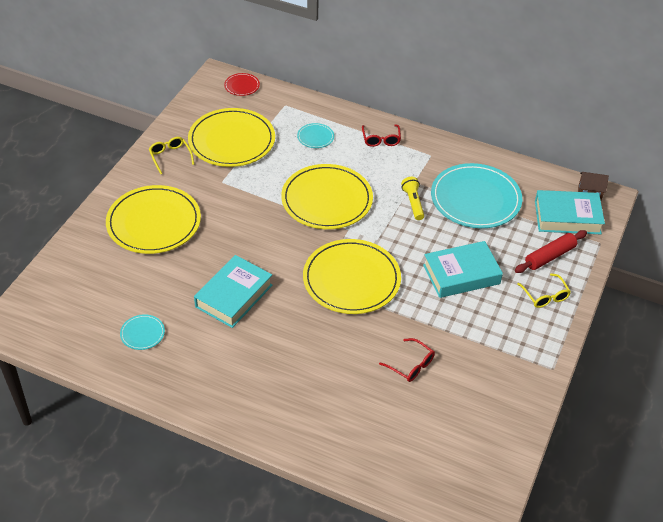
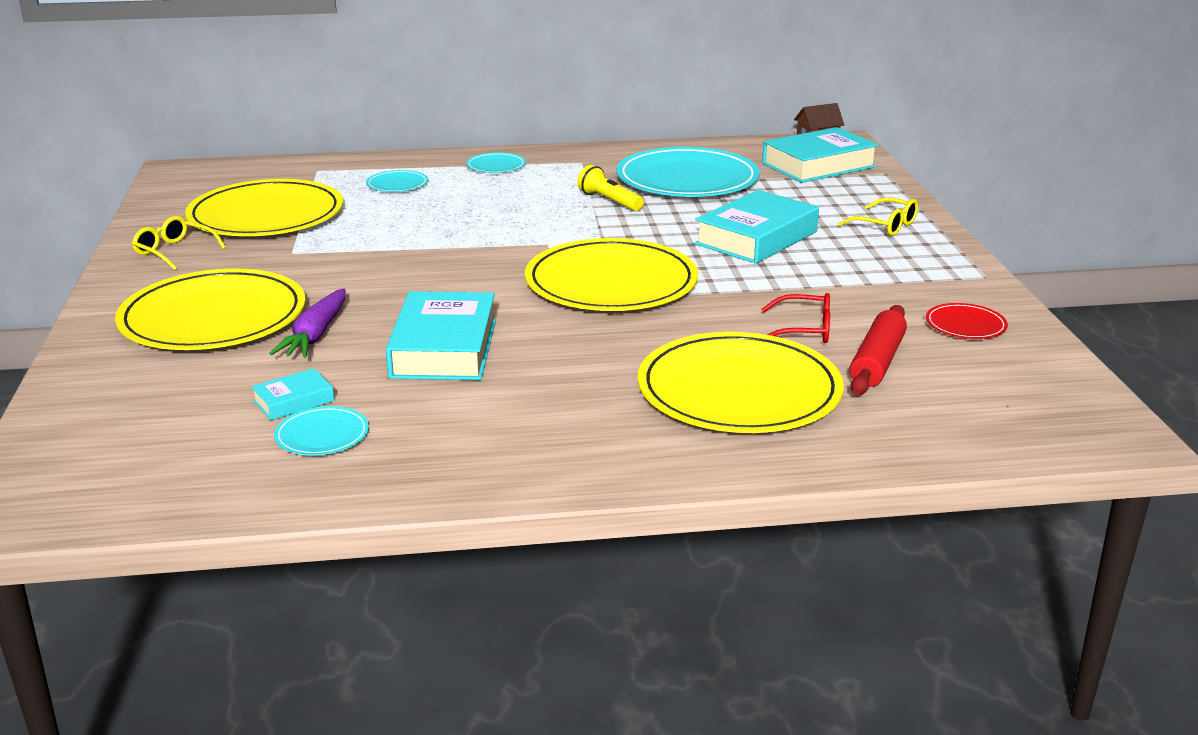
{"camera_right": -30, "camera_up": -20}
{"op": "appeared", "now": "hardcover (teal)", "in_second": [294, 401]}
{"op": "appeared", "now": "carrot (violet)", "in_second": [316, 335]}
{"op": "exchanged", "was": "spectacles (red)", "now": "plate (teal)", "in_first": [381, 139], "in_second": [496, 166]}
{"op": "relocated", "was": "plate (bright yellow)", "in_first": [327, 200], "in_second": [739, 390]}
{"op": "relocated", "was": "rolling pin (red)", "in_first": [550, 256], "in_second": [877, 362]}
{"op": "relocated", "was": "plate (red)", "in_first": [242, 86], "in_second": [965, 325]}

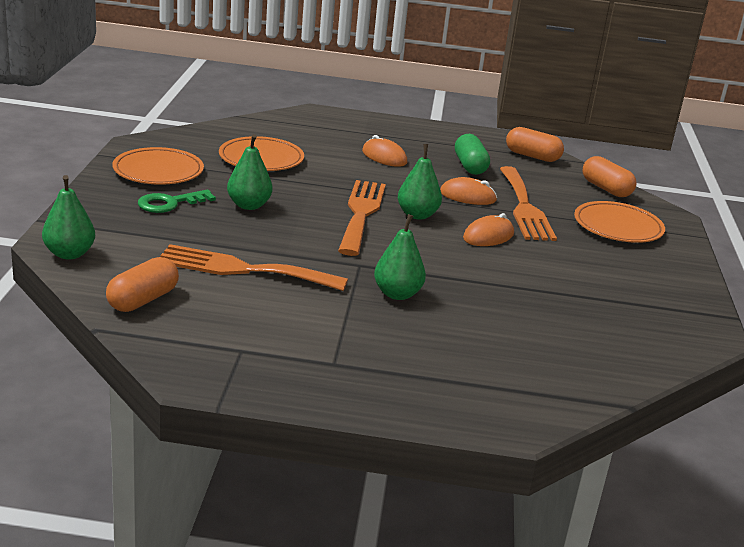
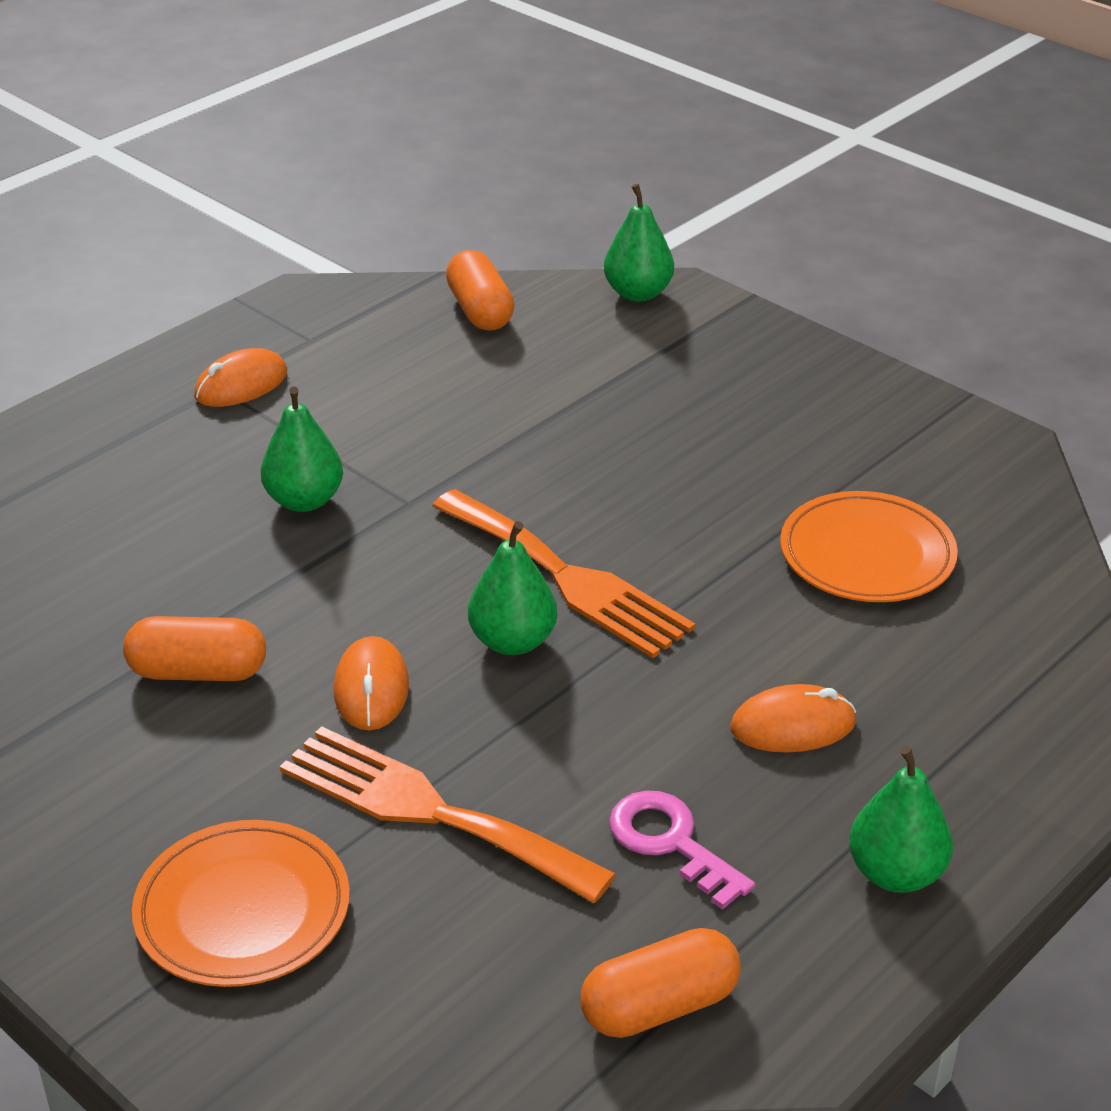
{"camera_right": 130, "camera_up": 10}
{"op": "relocated", "was": "capsule (orange)", "in_first": [606, 189], "in_second": [198, 672]}
{"op": "relocated", "was": "PC mouse (orange)", "in_first": [468, 196], "in_second": [241, 385]}
{"op": "exchanged", "was": "capsule (emerald)", "now": "door key (rosy)", "in_first": [470, 166], "in_second": [670, 842]}
{"op": "relocated", "was": "toy pear (emerald)", "in_first": [249, 205], "in_second": [896, 873]}
{"op": "missing", "was": "plate (orange)", "in_first": [158, 171]}
{"op": "missing", "was": "door key (emerald)", "in_first": [170, 203]}
{"op": "missing", "was": "fork (orange)", "in_first": [243, 269]}

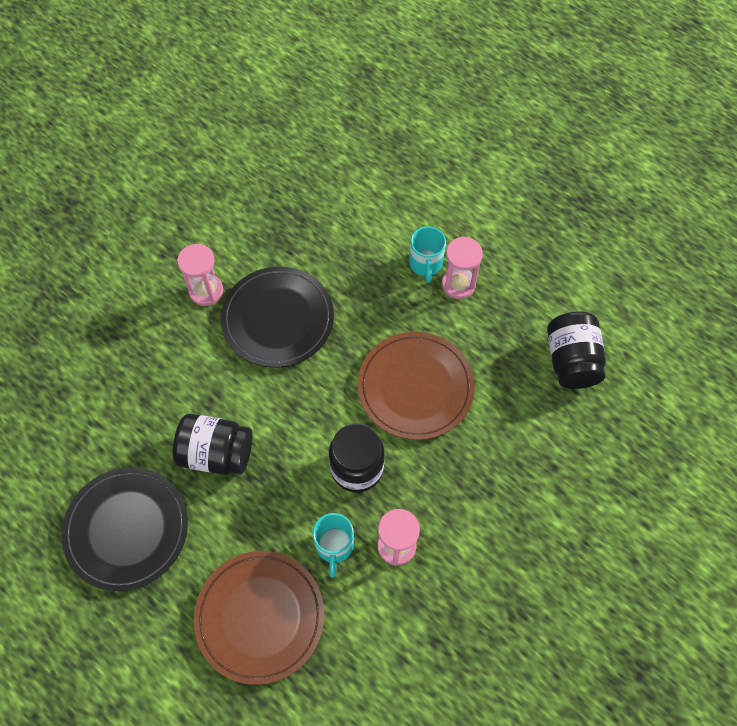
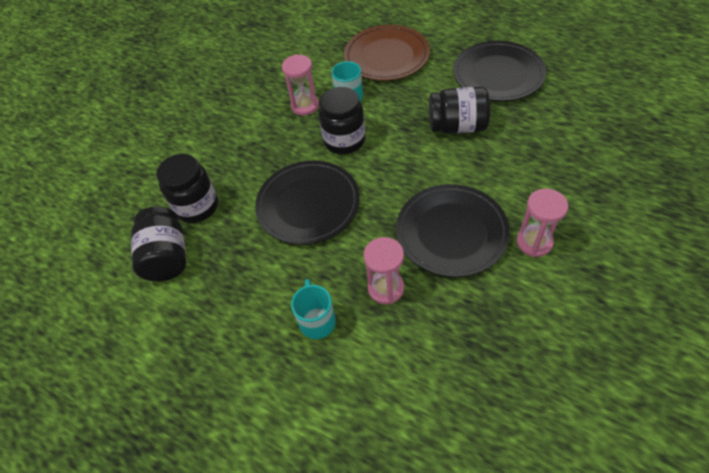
{"camera_right": 175, "camera_up": -10}
{"op": "appeared", "now": "jar (ebony)", "in_second": [197, 207]}
{"op": "colour", "was": "plate (dark brown)", "now": "plate (ebony)", "in_first": [415, 387], "in_second": [308, 204]}
{"op": "relocated", "was": "sandglass (rosy)", "in_first": [458, 284], "in_second": [386, 288]}

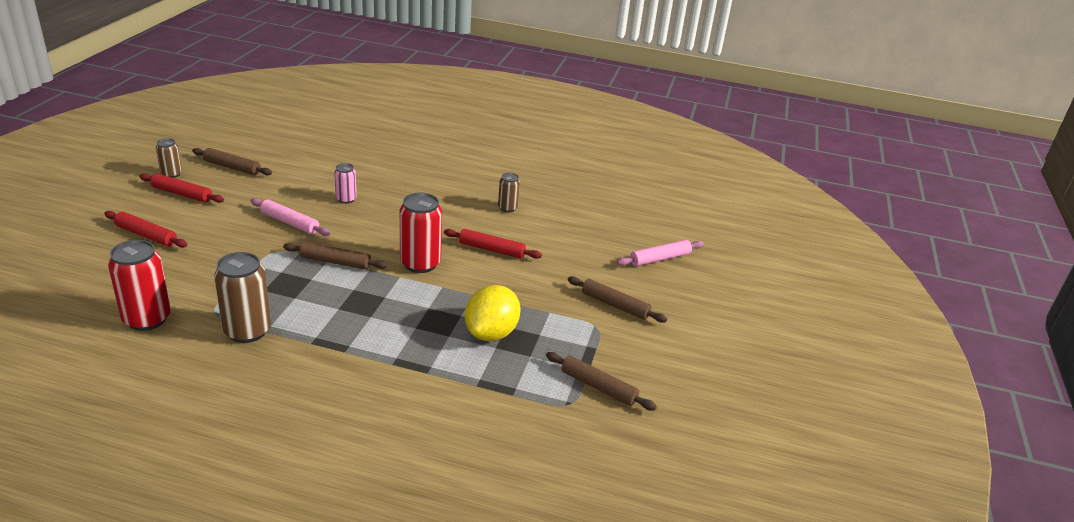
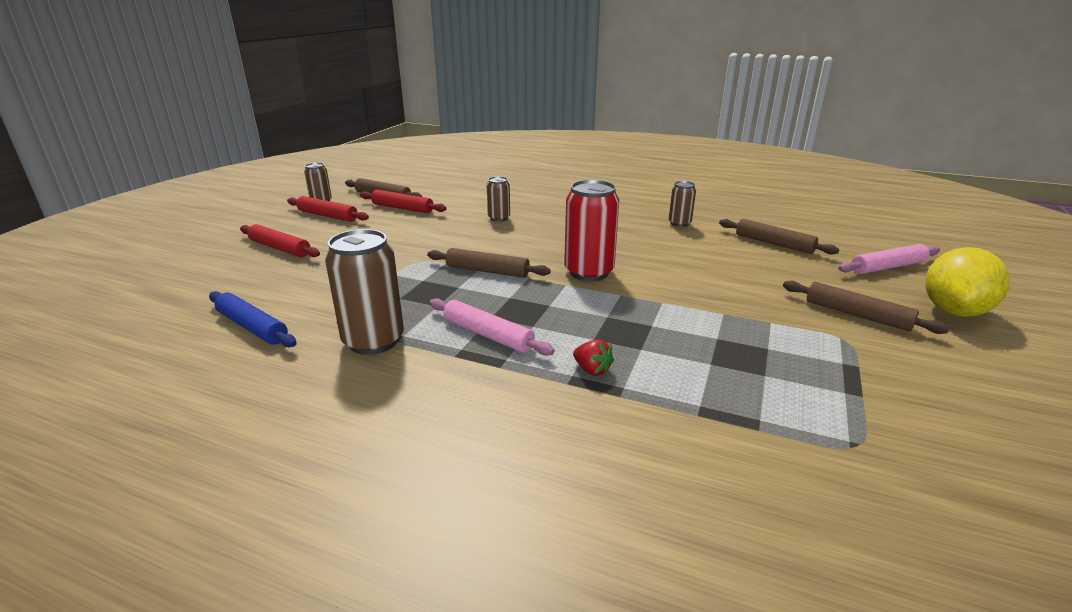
{"camera_right": 10, "camera_up": -5}
{"op": "exchanged", "was": "soda can (red)", "now": "rolling pin (blue)", "in_first": [147, 319], "in_second": [252, 327]}
{"op": "relocated", "was": "rolling pin (red)", "in_first": [492, 249], "in_second": [402, 208]}
{"op": "relocated", "was": "rolling pin (rosy)", "in_first": [290, 223], "in_second": [488, 335]}
{"op": "colour", "was": "soda can (rosy)", "now": "soda can (dark brown)", "in_first": [346, 199], "in_second": [499, 218]}
{"op": "appeared", "now": "berry (red)", "in_second": [592, 370]}
{"op": "relocated", "was": "rolling pin (dark brown)", "in_first": [598, 387], "in_second": [774, 243]}
{"op": "relocated", "was": "citrus fruit (bright yellow)", "in_first": [491, 333], "in_second": [954, 311]}

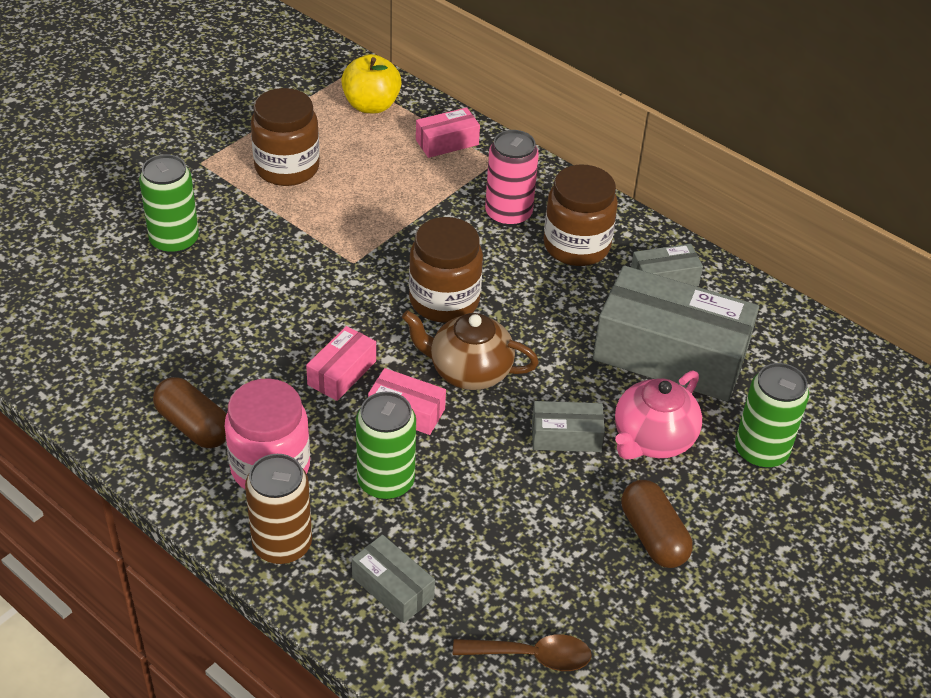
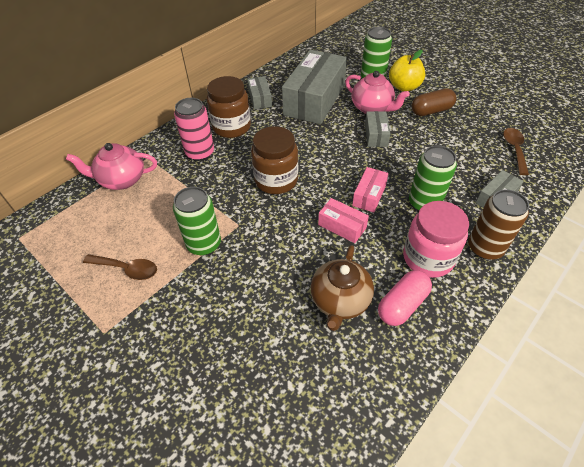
{"camera_right": -85, "camera_up": 5}
{"op": "exchanged", "was": "package (rosy)", "now": "teapot (rosy)", "in_first": [447, 142], "in_second": [122, 180]}
{"op": "exchanged", "was": "jar (dark brown)", "now": "tablespoon (dark brown)", "in_first": [287, 168], "in_second": [127, 269]}
{"op": "relocated", "was": "soda can (emerald)", "in_first": [174, 240], "in_second": [204, 244]}
{"op": "relocated", "was": "teapot (dark brown)", "in_first": [468, 371], "in_second": [340, 301]}
{"op": "colour", "was": "capsule (dark brown)", "now": "capsule (rosy)", "in_first": [194, 426], "in_second": [402, 305]}
{"op": "relocated", "was": "apple (bright yellow)", "in_first": [371, 105], "in_second": [404, 87]}

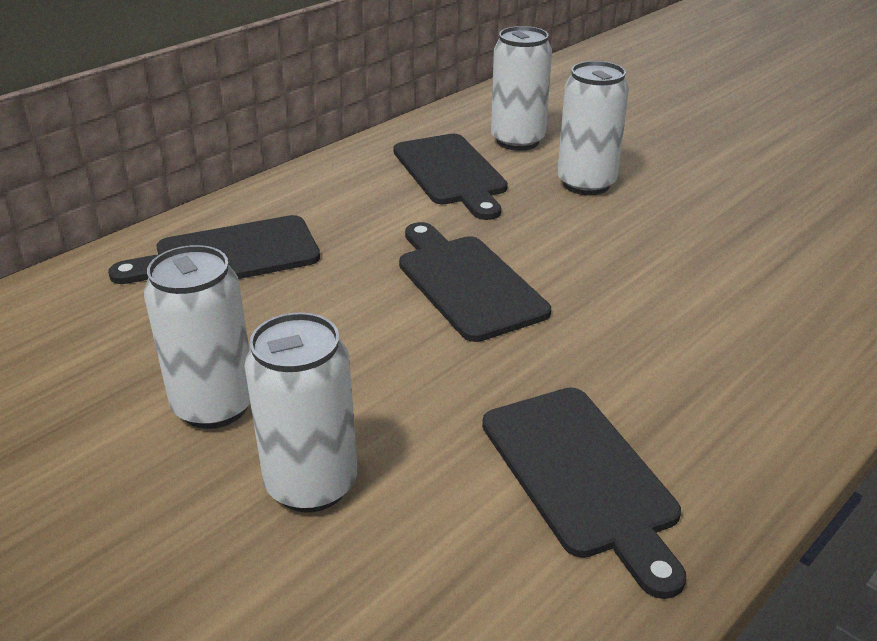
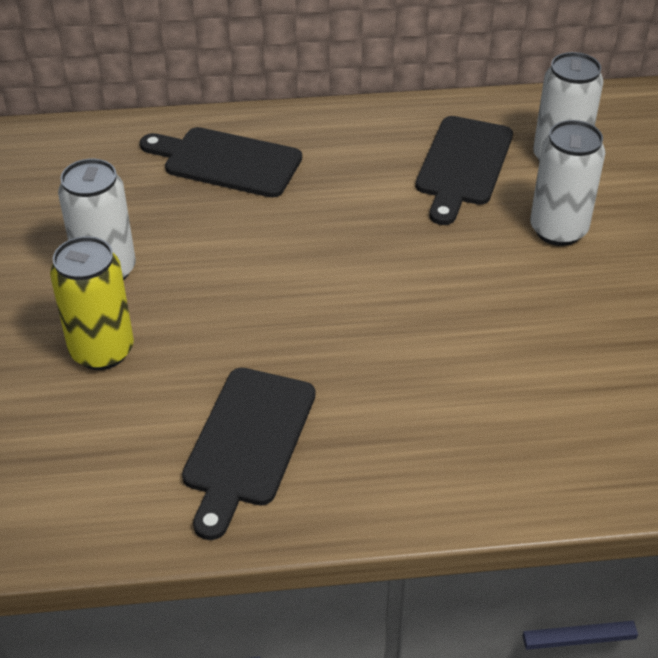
{"camera_right": 40, "camera_up": 10}
{"op": "colour", "was": "soda can (snow-white)", "now": "soda can (bright yellow)", "in_first": [311, 484], "in_second": [102, 351]}
{"op": "missing", "was": "bread board (ebony)", "in_first": [467, 283]}

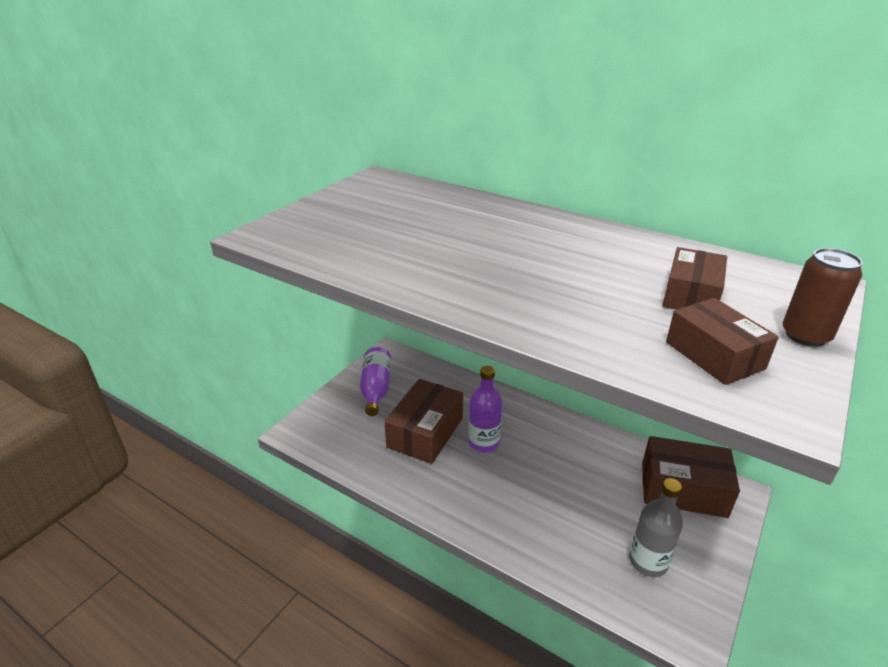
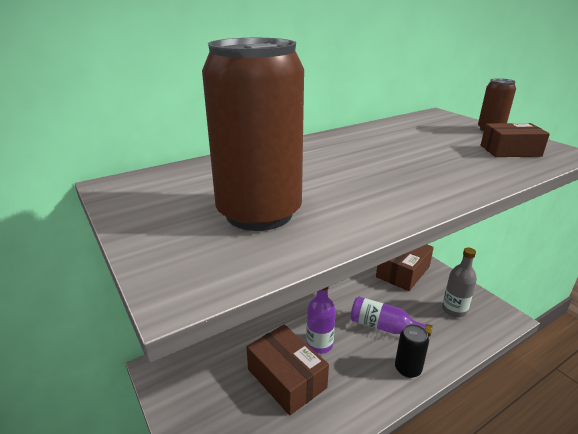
{"camera_right": -65, "camera_up": -5}
{"op": "appeared", "now": "soda can (dark brown)", "in_second": [259, 213]}
{"op": "relocated", "was": "drink bottle (violet)", "in_first": [376, 389], "in_second": [383, 327]}
{"op": "appeared", "now": "soda can (ebony)", "in_second": [407, 369]}
{"op": "missing", "was": "package (dark brown)", "in_first": [691, 295]}

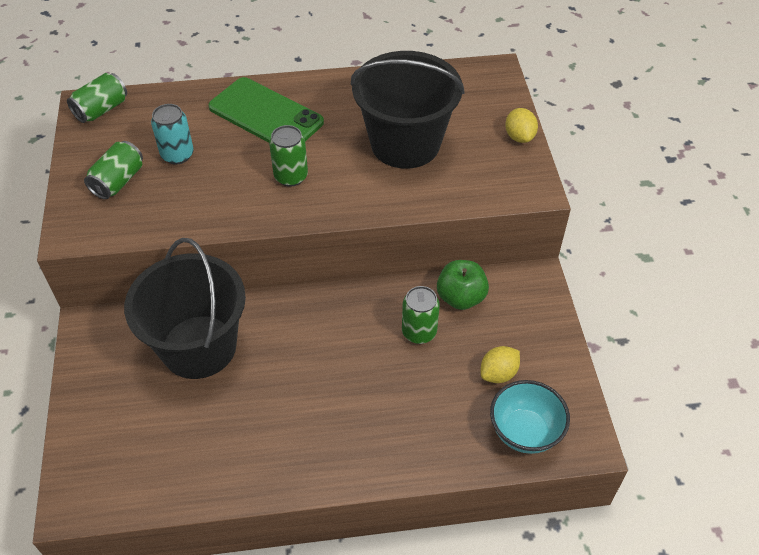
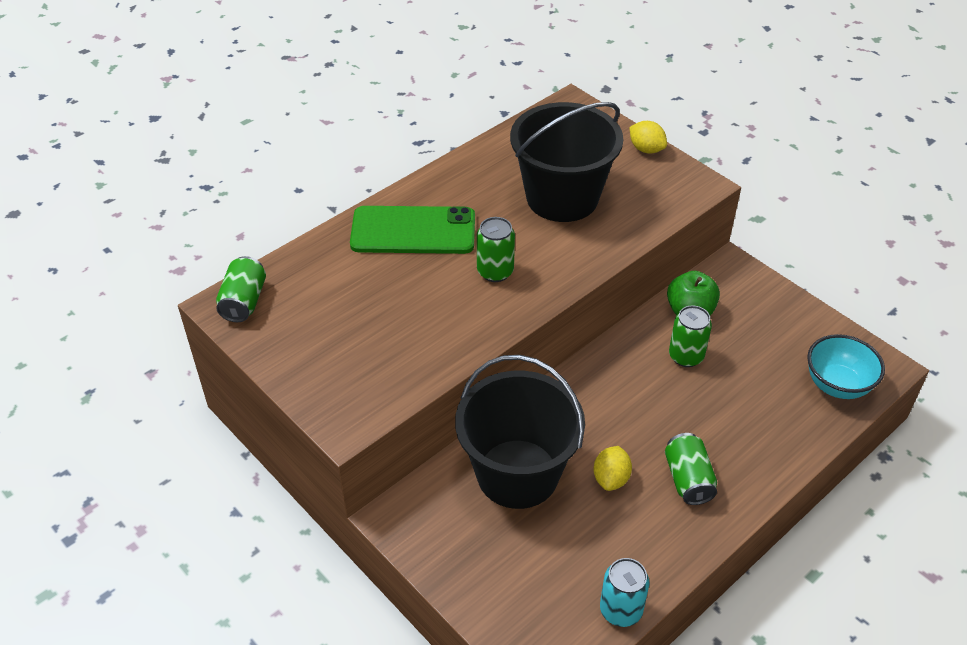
{"camera_right": -35, "camera_up": -5}
{"op": "relocated", "was": "citrus fruit (bright yellow)", "in_first": [498, 373], "in_second": [611, 478]}
{"op": "relocated", "was": "soda can (teal)", "in_first": [177, 155], "in_second": [621, 610]}
{"op": "relocated", "was": "soda can (emerald)", "in_first": [118, 181], "in_second": [688, 479]}

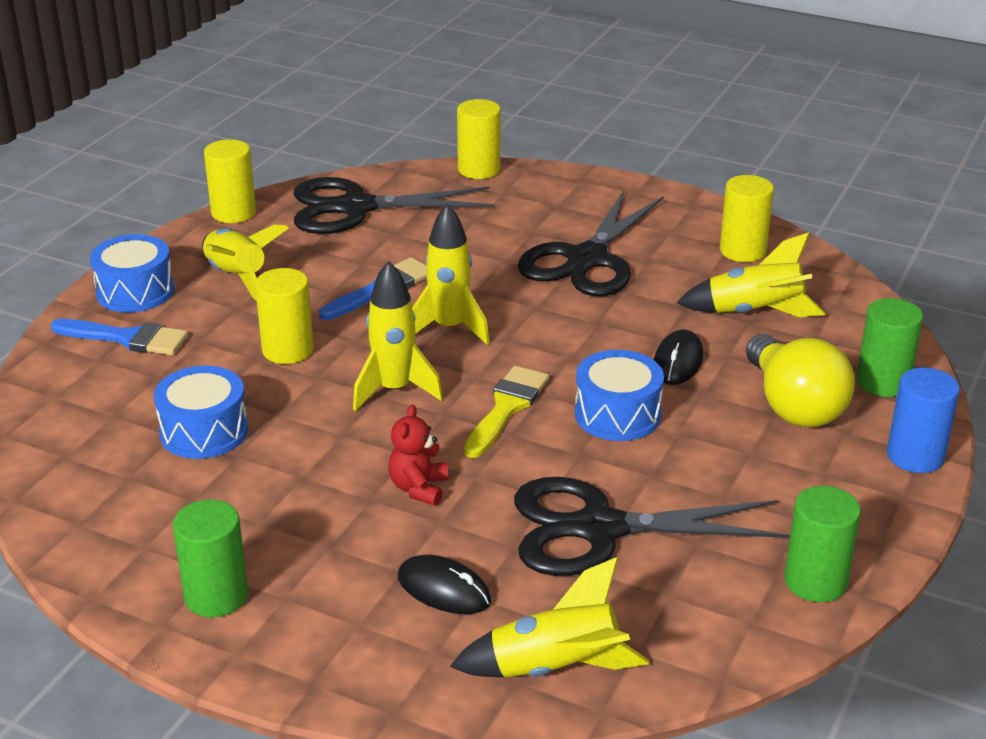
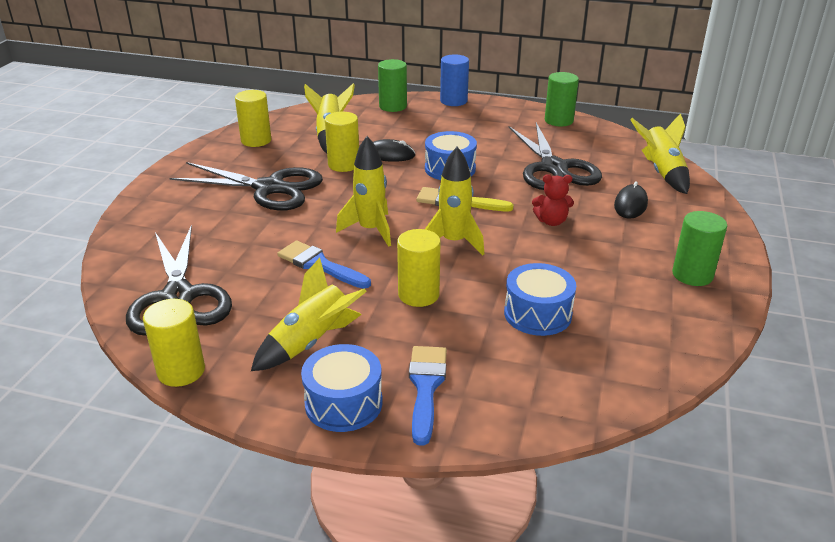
{"camera_right": -100, "camera_up": 0}
{"op": "relocated", "was": "solid cylinder (bright yellow)", "in_first": [479, 169], "in_second": [344, 165]}
{"op": "missing", "was": "bulb (bright yellow)", "in_first": [793, 405]}

